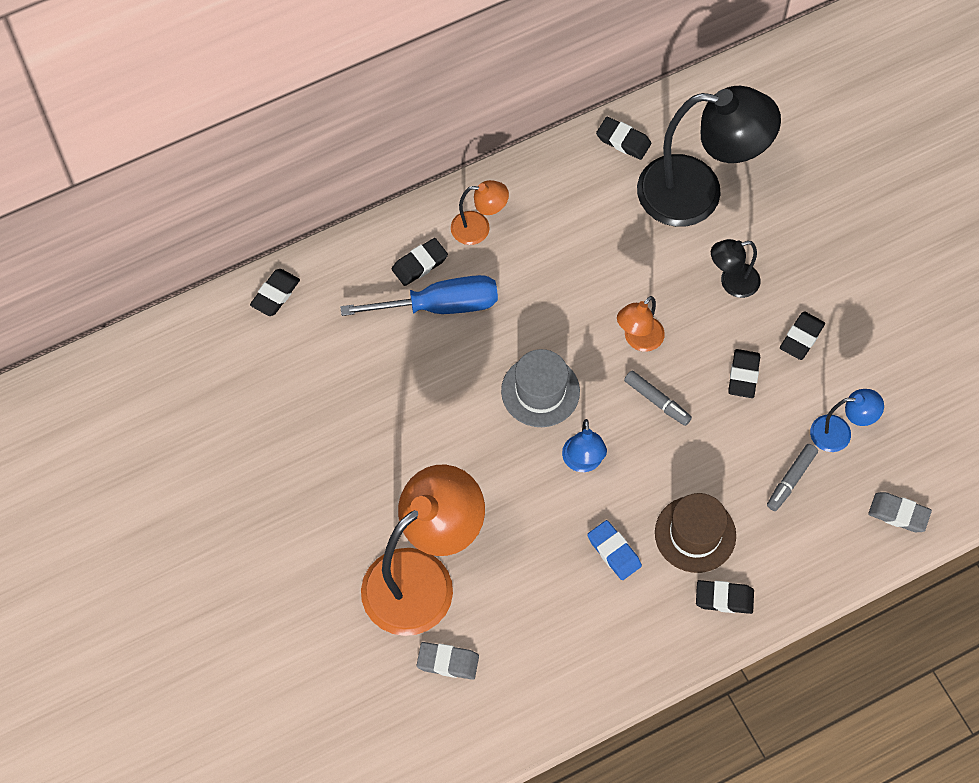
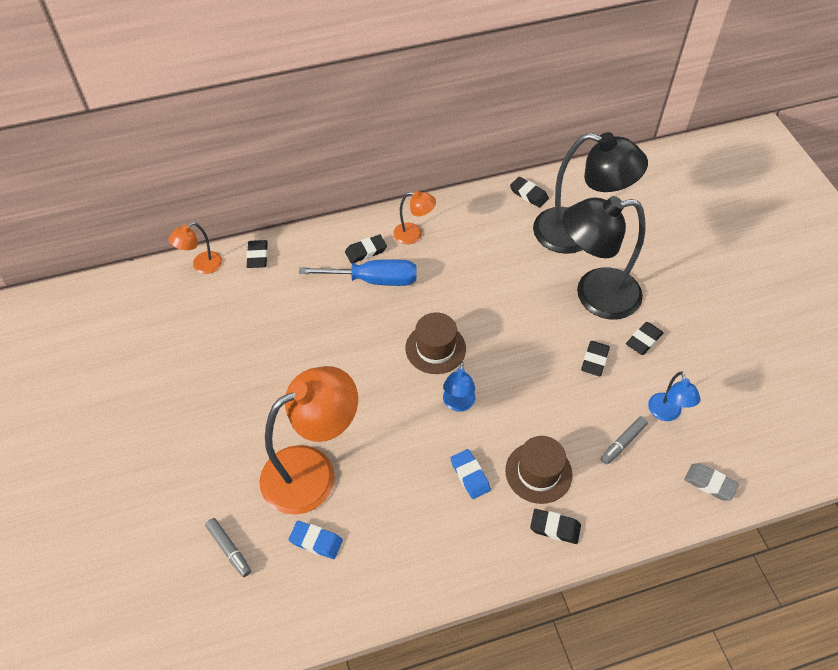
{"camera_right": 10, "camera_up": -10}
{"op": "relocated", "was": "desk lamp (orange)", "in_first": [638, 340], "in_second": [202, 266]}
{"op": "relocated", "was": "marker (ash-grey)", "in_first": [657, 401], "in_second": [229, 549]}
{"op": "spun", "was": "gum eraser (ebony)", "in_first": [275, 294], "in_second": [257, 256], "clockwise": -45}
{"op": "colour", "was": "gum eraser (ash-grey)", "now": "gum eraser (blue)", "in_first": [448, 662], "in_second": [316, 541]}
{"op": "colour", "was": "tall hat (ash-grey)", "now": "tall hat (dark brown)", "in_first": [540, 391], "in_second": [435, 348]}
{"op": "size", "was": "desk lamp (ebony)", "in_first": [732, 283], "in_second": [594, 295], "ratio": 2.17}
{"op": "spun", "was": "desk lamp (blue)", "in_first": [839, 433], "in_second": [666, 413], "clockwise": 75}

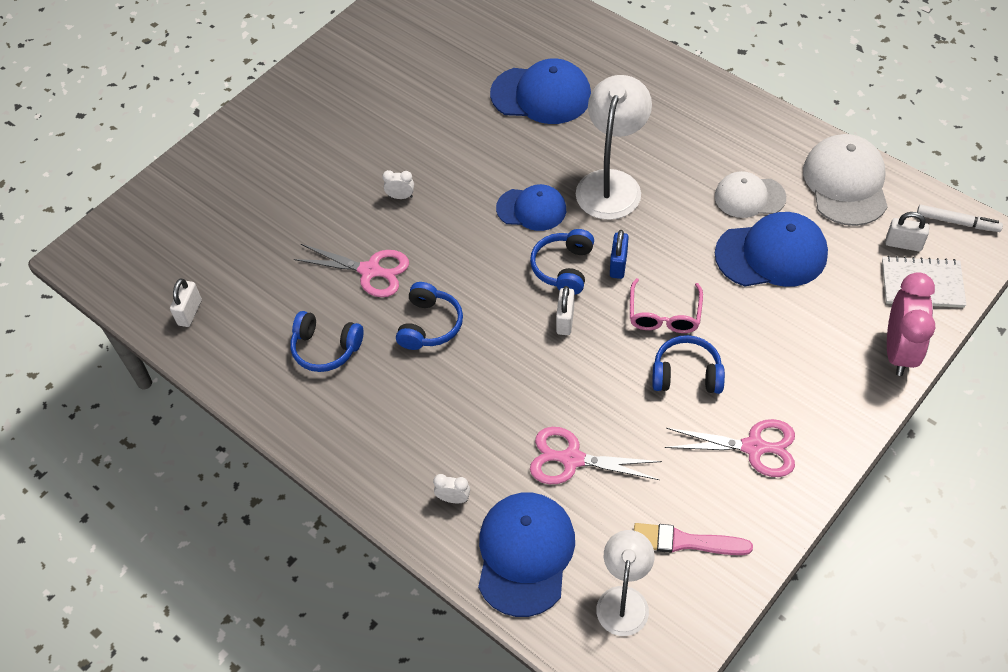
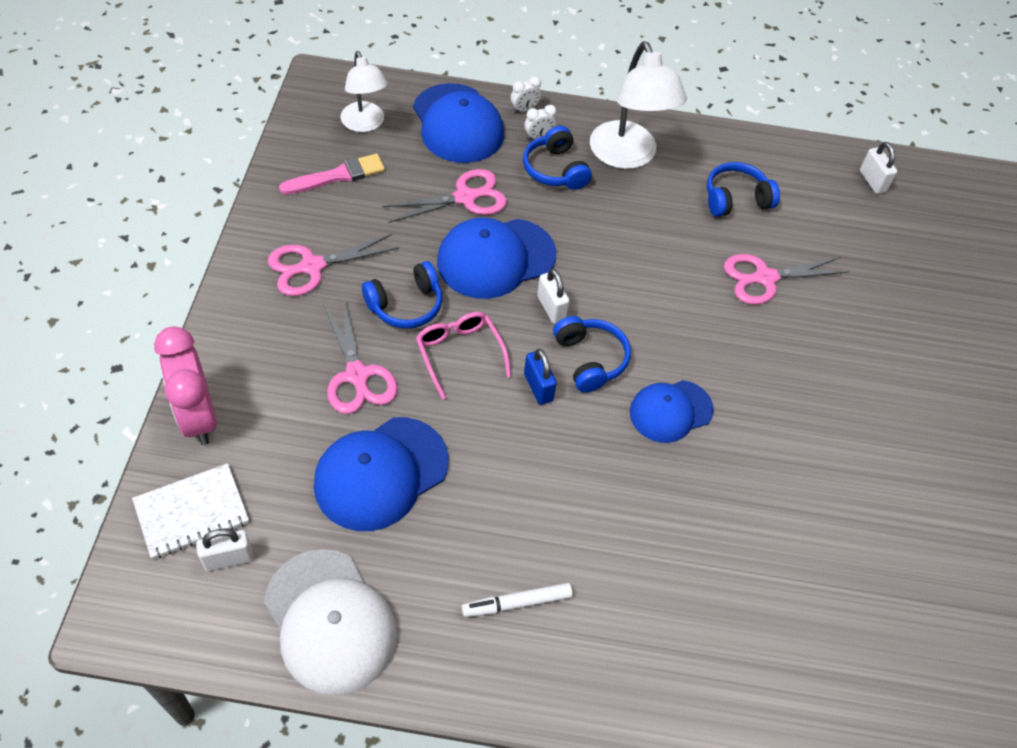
{"camera_right": 140, "camera_up": 0}
{"op": "appeared", "now": "pair of scissors (rosy)", "in_second": [357, 375]}
{"op": "relocated", "was": "cap (blue)", "in_first": [541, 95], "in_second": [495, 258]}
{"op": "relocated", "was": "marker (snow-white)", "in_first": [957, 222], "in_second": [517, 603]}
{"op": "relocated", "was": "alarm clock (snow-white)", "in_first": [400, 196], "in_second": [524, 109]}
{"op": "relocated", "was": "headset (blue)", "in_first": [429, 325], "in_second": [555, 169]}
{"op": "relocated", "was": "desk lamp (snow-white)", "in_first": [611, 183], "in_second": [627, 156]}
{"op": "missing", "was": "cap (snow-white)", "in_first": [749, 197]}

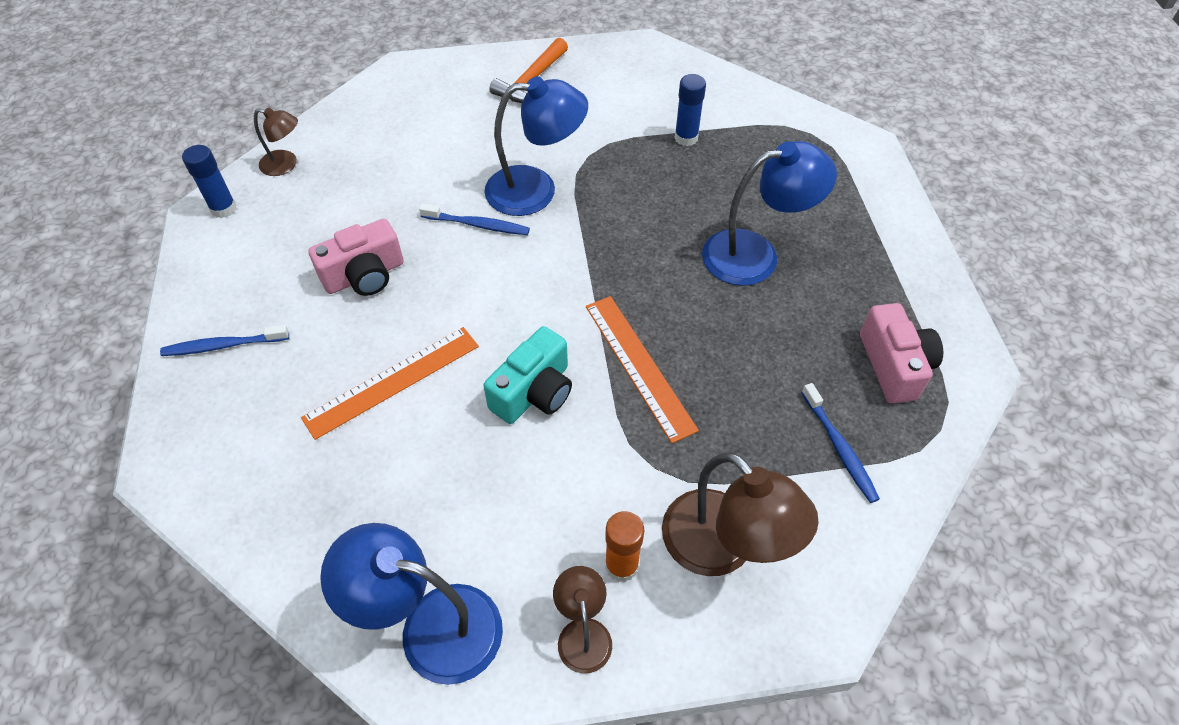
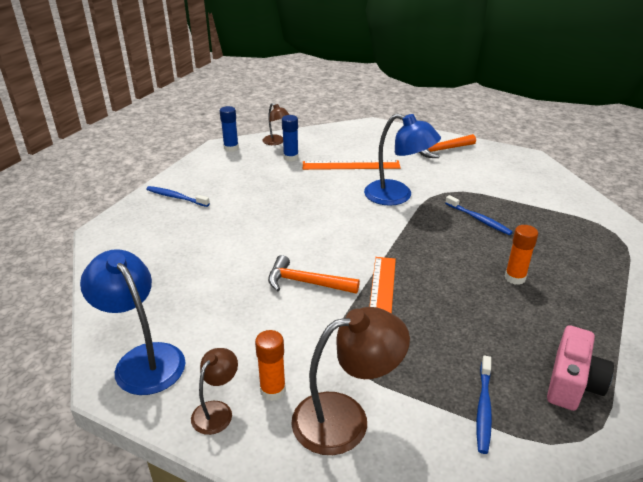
{"camera_right": 35, "camera_up": -20}
{"op": "exchanged", "was": "camera (teal)", "now": "hammer (orange)", "in_first": [534, 392], "in_second": [306, 283]}
{"op": "relocated", "was": "stick of glue (blue)", "in_first": [686, 138], "in_second": [291, 158]}
{"op": "spun", "was": "desk lamp (dark brown)", "in_first": [723, 548], "in_second": [345, 418], "clockwise": -105}
{"op": "relocated", "was": "ruler (orange)", "in_first": [392, 381], "in_second": [351, 165]}
{"op": "relocated", "was": "tooth brush (blue)", "in_first": [478, 225], "in_second": [479, 219]}
{"op": "exchanged", "was": "desk lamp (blue)", "now": "stick of glue (orange)", "in_first": [755, 254], "in_second": [515, 278]}
{"op": "missing", "was": "camera (rosy)", "in_first": [364, 275]}

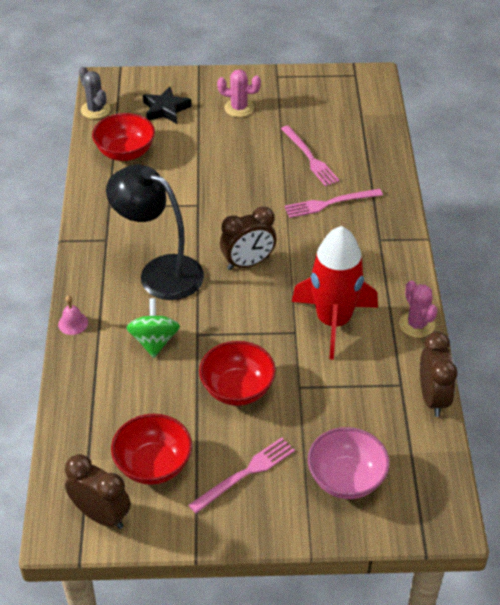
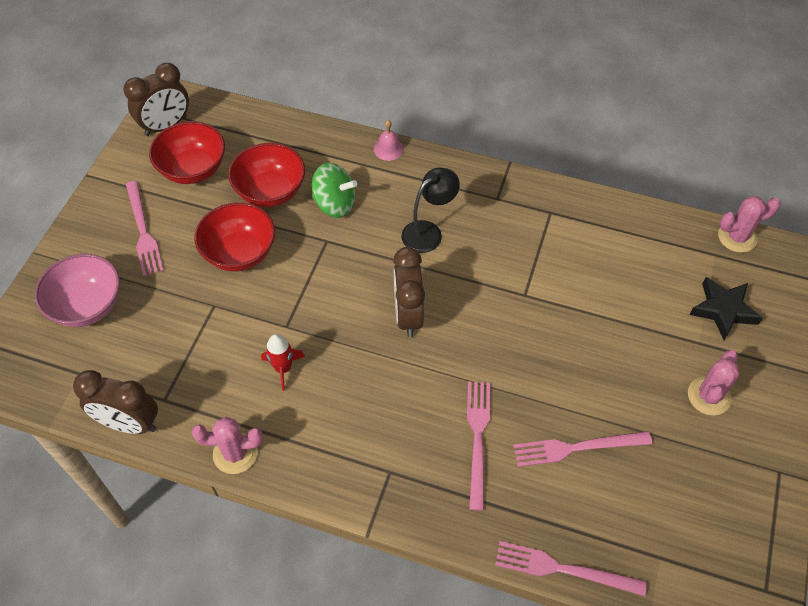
{"camera_right": 110, "camera_up": 10}
{"op": "relocated", "was": "bowl (red)", "in_first": [125, 153], "in_second": [270, 191]}
{"op": "size", "was": "spaceship (red)", "in_first": [333, 321], "in_second": [283, 368], "ratio": 0.42}
{"op": "size", "was": "desk lamp (ebony)", "in_first": [160, 272], "in_second": [428, 232], "ratio": 0.57}
{"op": "appeared", "now": "fork (rosy)", "in_second": [564, 569]}
{"op": "colour", "was": "prickly plant (ash-grey)", "now": "prickly plant (rosy)", "in_first": [95, 110], "in_second": [737, 237]}

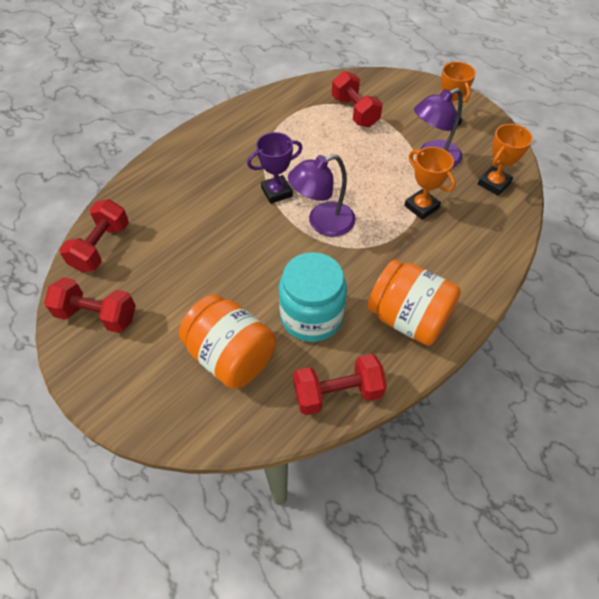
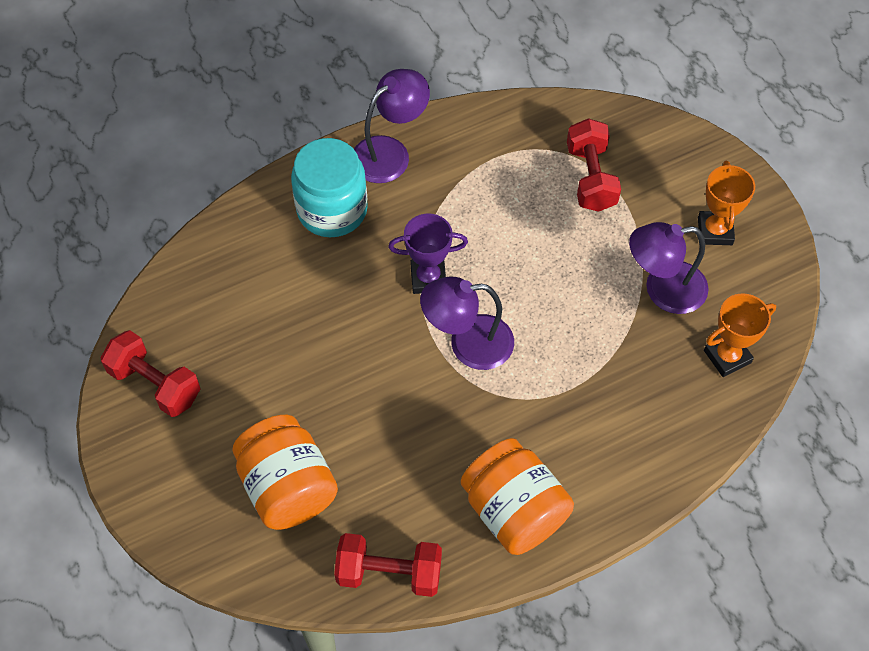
{"camera_right": 20, "camera_up": 5}
{"op": "relocated", "was": "jar (teal)", "in_first": [311, 316], "in_second": [332, 210]}
{"op": "appeared", "now": "desk lamp (violet)", "in_second": [390, 152]}
{"op": "missing", "was": "free weight (red)", "in_first": [101, 247]}
{"op": "missing", "was": "trophy (orange)", "in_first": [421, 207]}

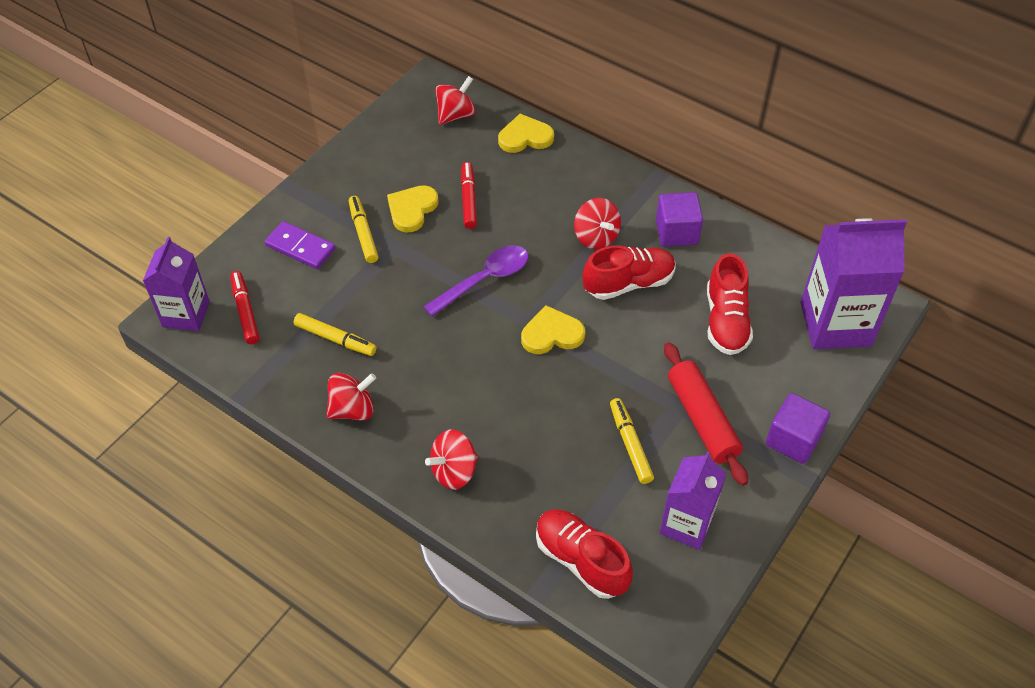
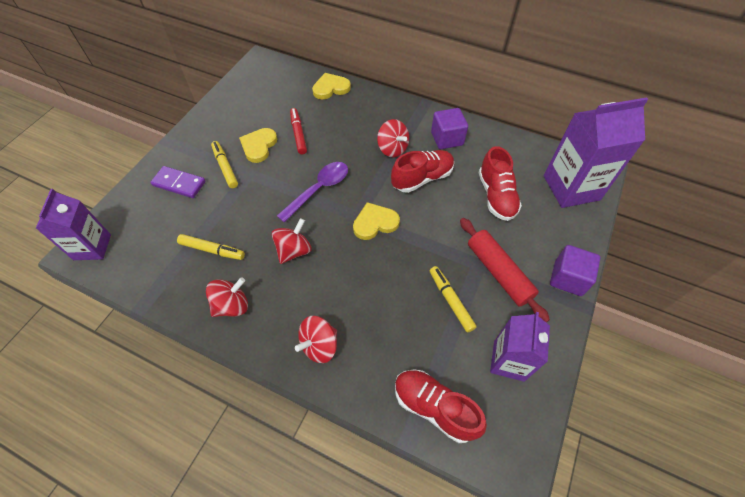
{"camera_right": -10, "camera_up": 5}
{"op": "relocated", "was": "whirligig (red)", "in_first": [456, 115], "in_second": [294, 250]}
{"op": "missing", "was": "marker (red)", "in_first": [245, 311]}

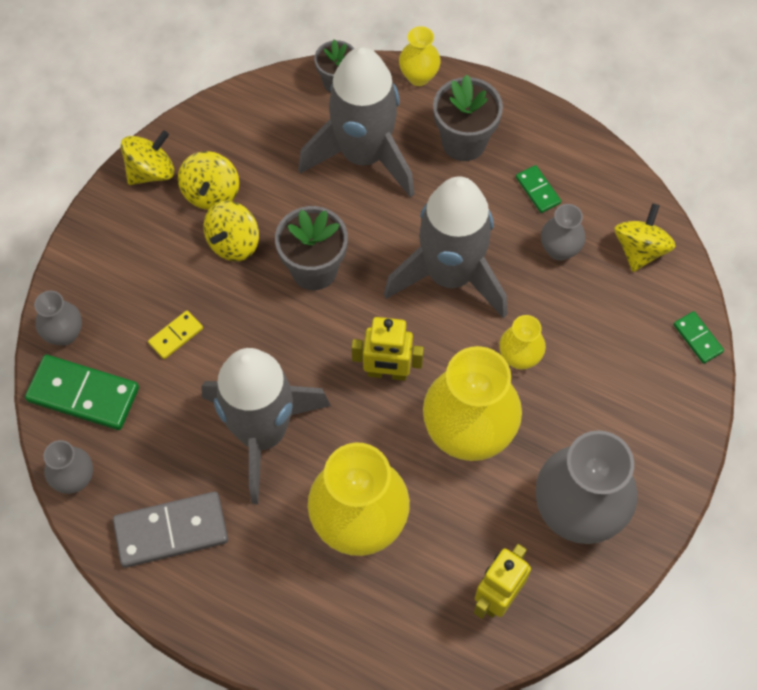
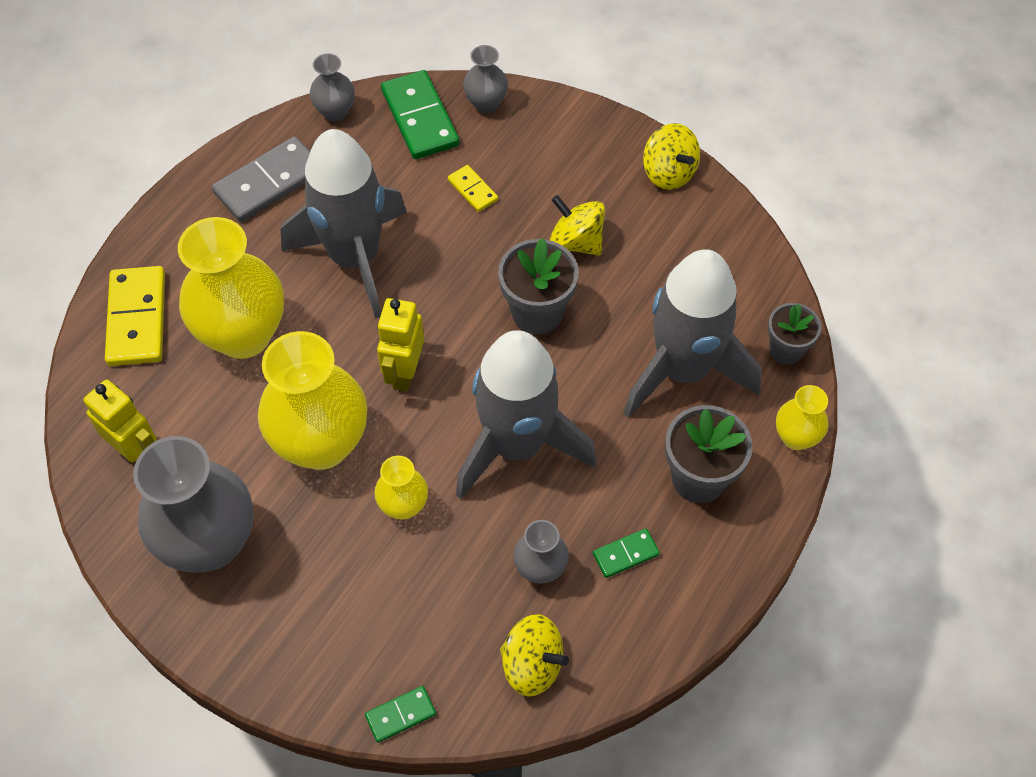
{"camera_right": 95, "camera_up": -5}
{"op": "appeared", "now": "domino piece (bright yellow)", "in_second": [137, 319]}
{"op": "spun", "was": "domino piece (ash-grey)", "in_first": [171, 531], "in_second": [269, 182], "clockwise": 60}
{"op": "spun", "was": "domino piece (emerald)", "in_first": [83, 394], "in_second": [420, 118], "clockwise": -45}
{"op": "missing", "was": "whirligig (bright yellow)", "in_first": [211, 193]}

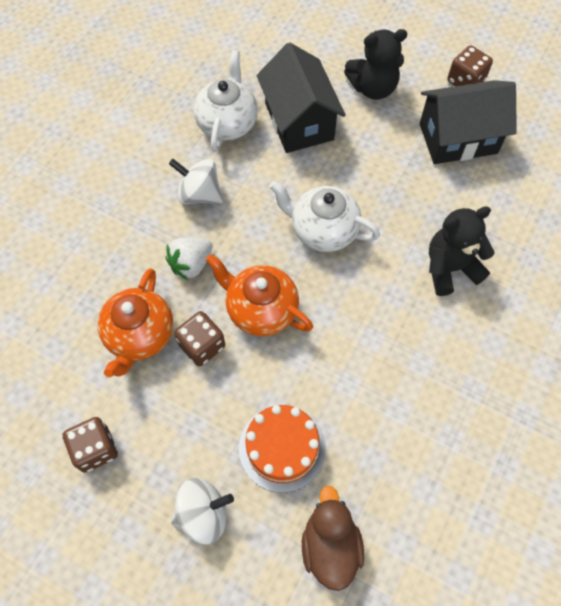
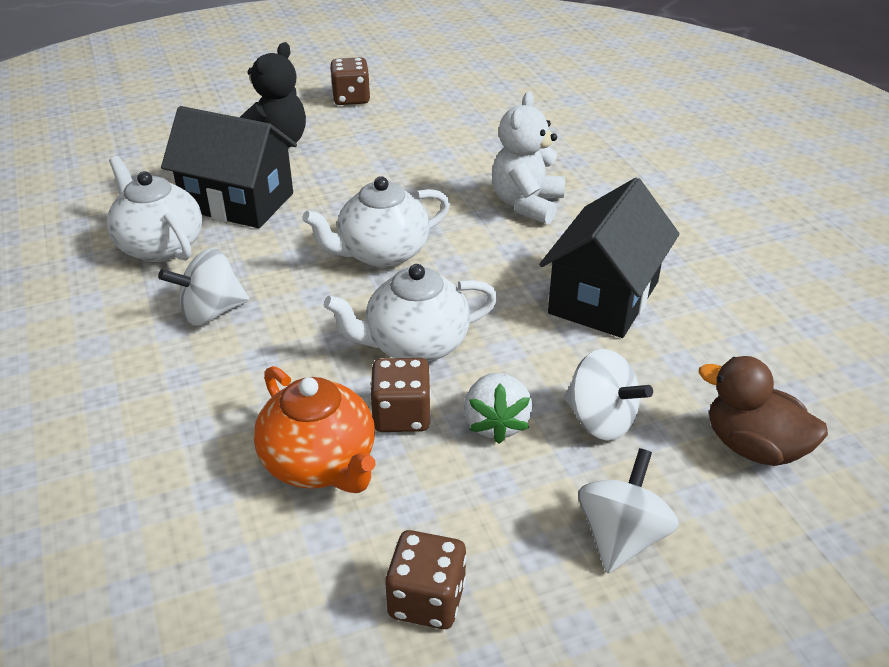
{"camera_right": -50, "camera_up": -25}
{"op": "colour", "was": "teapot (orange)", "now": "teapot (snow-white)", "in_first": [260, 309], "in_second": [415, 345]}
{"op": "relocated", "was": "berry (snow-white)", "in_first": [191, 264], "in_second": [496, 423]}
{"op": "colour", "was": "teddy (ebony)", "now": "teddy (snow-white)", "in_first": [450, 268], "in_second": [527, 204]}
{"op": "relocated", "was": "toy house (ebony)", "in_first": [458, 138], "in_second": [604, 297]}
{"op": "exchanged", "was": "cake (orange)", "now": "whirligig (snow-white)", "in_first": [282, 448], "in_second": [601, 420]}

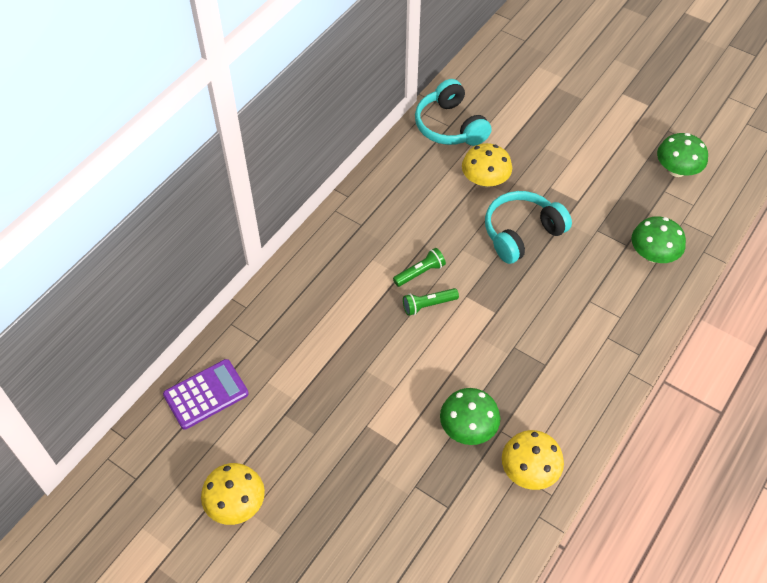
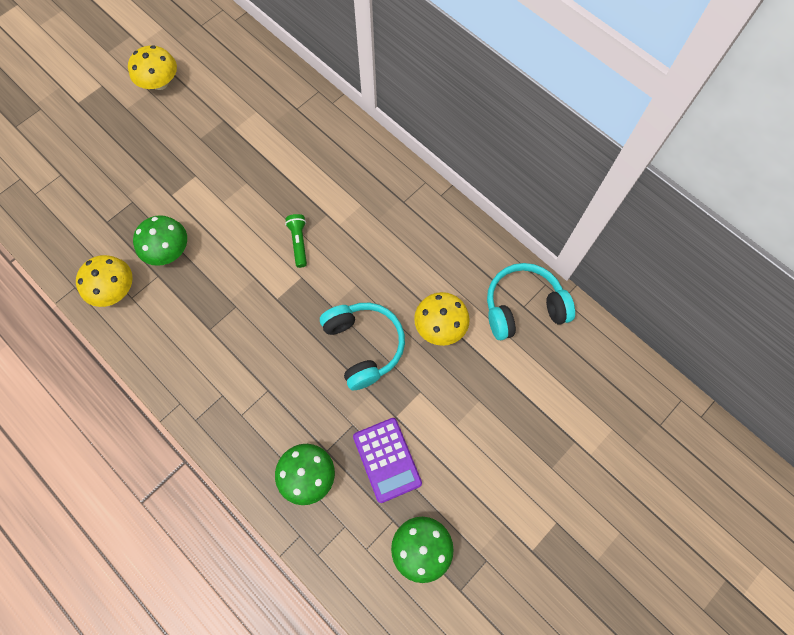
{"camera_right": 100, "camera_up": 15}
{"op": "relocated", "was": "calculator (violet)", "in_first": [206, 394], "in_second": [387, 459]}
{"op": "missing", "was": "pocket torch (emerald)", "in_first": [420, 273]}

